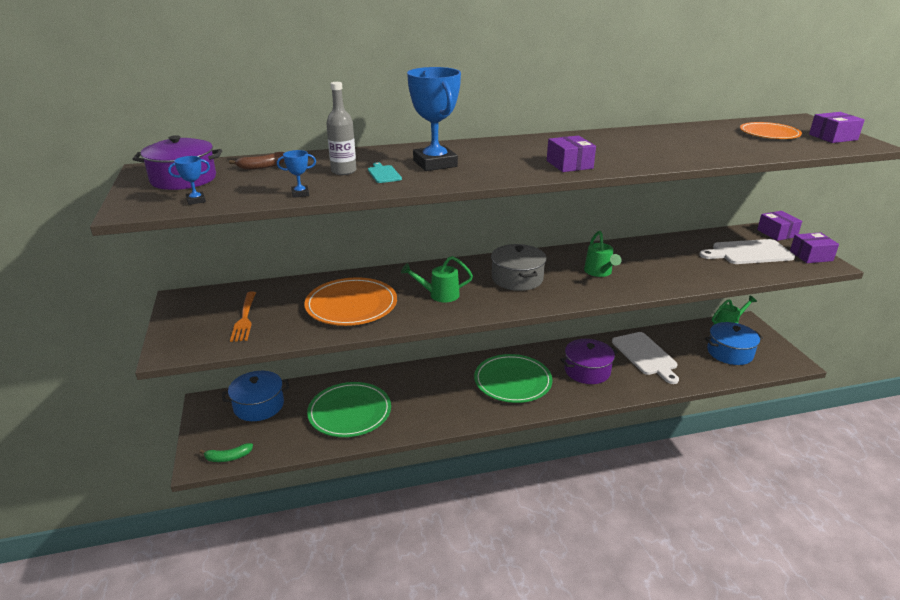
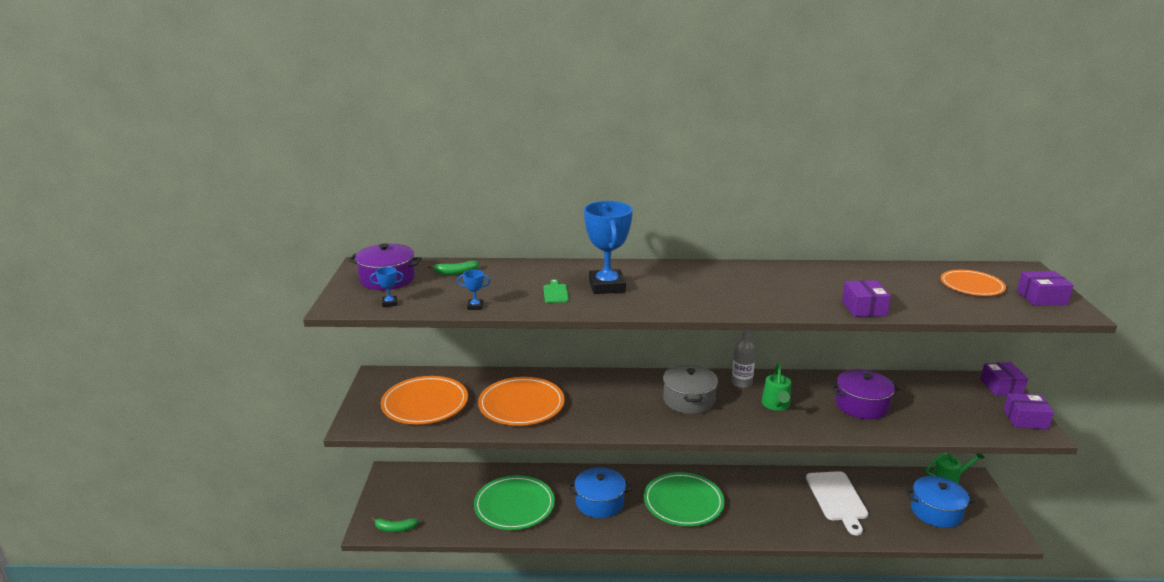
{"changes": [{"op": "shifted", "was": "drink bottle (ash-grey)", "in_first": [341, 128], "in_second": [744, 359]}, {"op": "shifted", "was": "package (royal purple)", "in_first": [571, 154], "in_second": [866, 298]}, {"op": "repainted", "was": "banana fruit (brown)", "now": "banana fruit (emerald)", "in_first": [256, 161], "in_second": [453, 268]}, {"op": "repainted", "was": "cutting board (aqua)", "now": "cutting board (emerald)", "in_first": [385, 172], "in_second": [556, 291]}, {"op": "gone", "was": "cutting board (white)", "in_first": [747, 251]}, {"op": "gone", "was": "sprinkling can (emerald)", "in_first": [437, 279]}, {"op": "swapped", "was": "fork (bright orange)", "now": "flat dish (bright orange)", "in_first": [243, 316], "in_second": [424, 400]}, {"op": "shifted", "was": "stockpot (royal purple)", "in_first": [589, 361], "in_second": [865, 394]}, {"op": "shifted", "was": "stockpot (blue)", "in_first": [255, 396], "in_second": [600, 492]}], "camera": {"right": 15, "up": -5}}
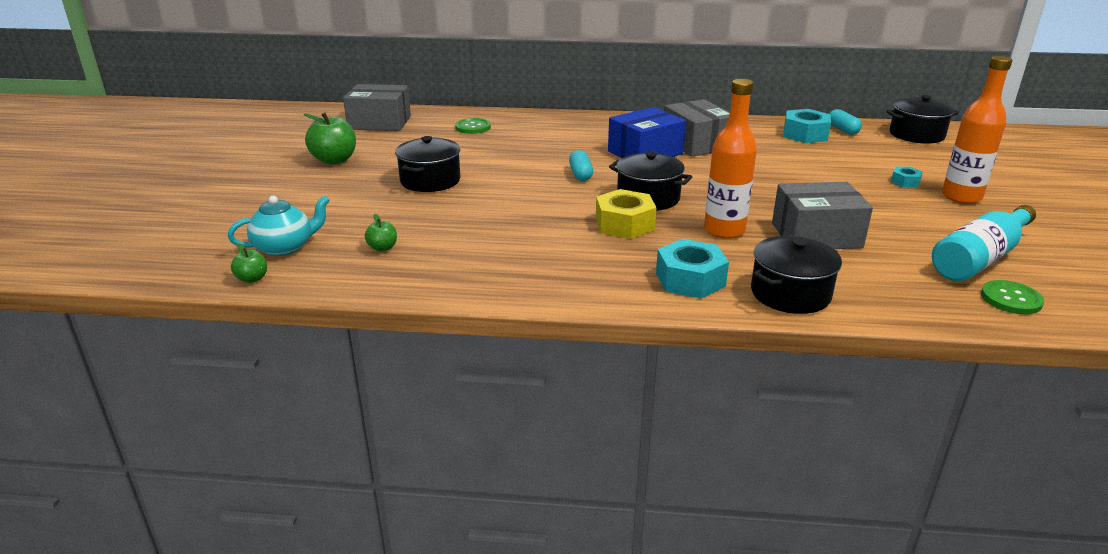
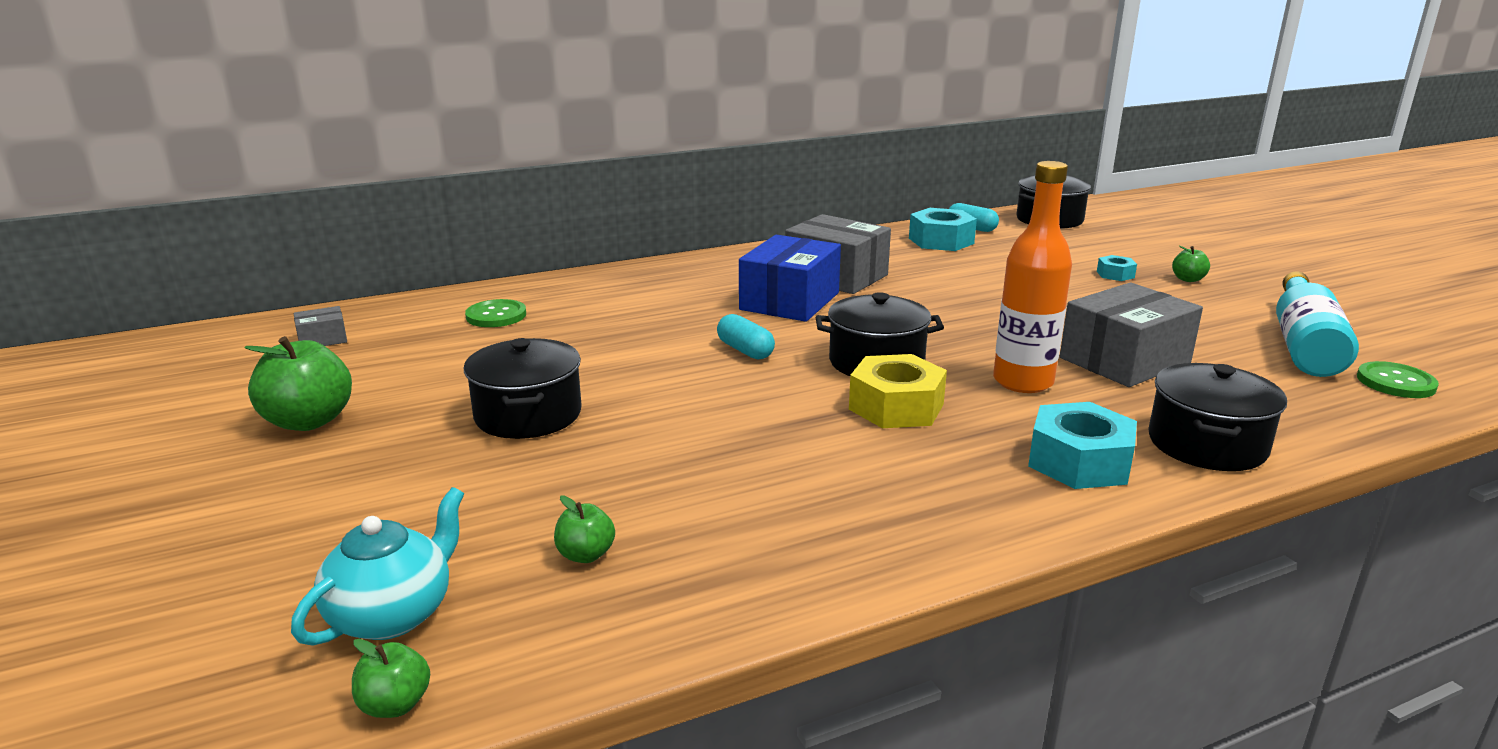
{"changes": [{"op": "swapped", "was": "drink bottle (bright orange)", "now": "apple fruit (emerald)", "in_first": [977, 130], "in_second": [1191, 264]}, {"op": "scaled", "was": "package (ash-grey)", "in_first": [377, 107], "in_second": [320, 326], "ratio": 0.46}], "camera": {"right": -30, "up": -5}}
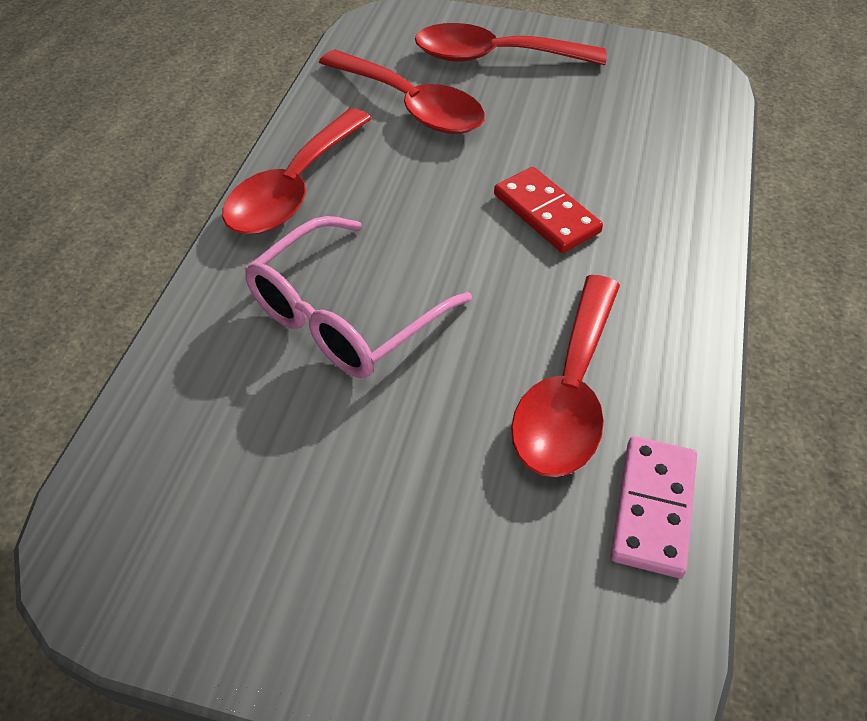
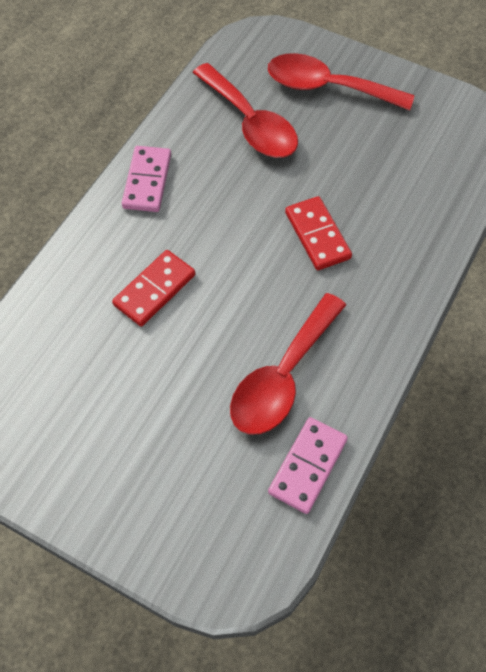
{"changes": [{"op": "swapped", "was": "tablespoon (crimson)", "now": "domino tile (rosy)", "in_first": [297, 171], "in_second": [146, 179]}, {"op": "swapped", "was": "eyeglasses (rosy)", "now": "domino tile (crimson)", "in_first": [358, 297], "in_second": [153, 288]}], "camera": {"right": 15, "up": 10}}
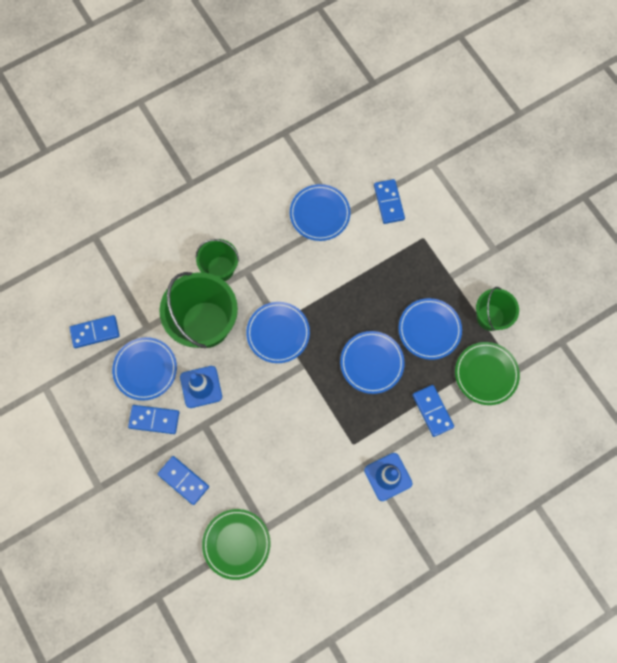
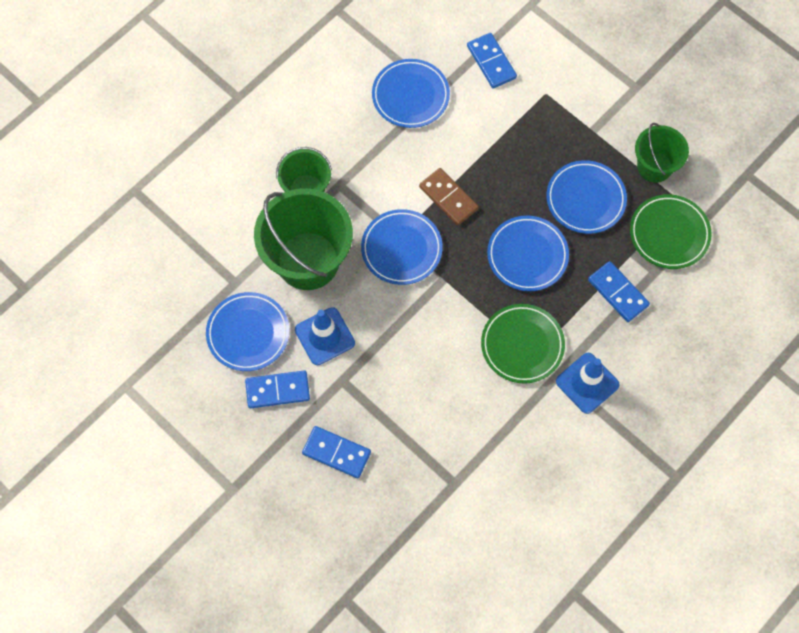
{"changes": [{"op": "gone", "was": "domino tile (blue)", "in_first": [95, 331]}, {"op": "shifted", "was": "flat dish (emerald)", "in_first": [236, 544], "in_second": [523, 344]}, {"op": "new", "now": "domino tile (brown)", "in_second": [449, 197]}], "camera": {"right": -15, "up": -5}}
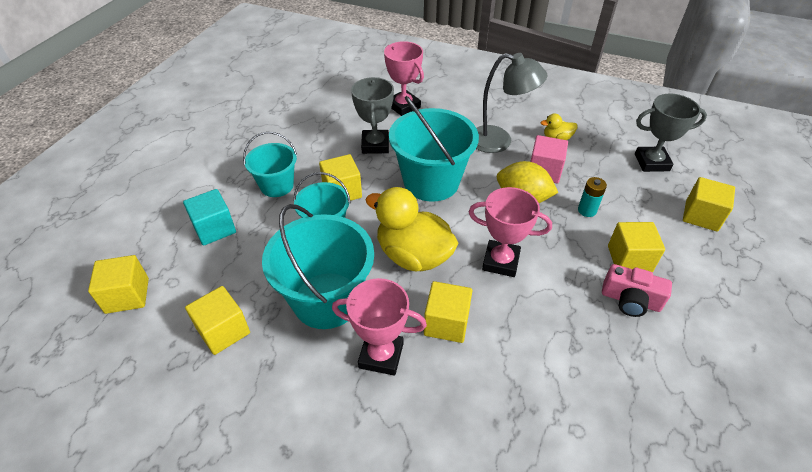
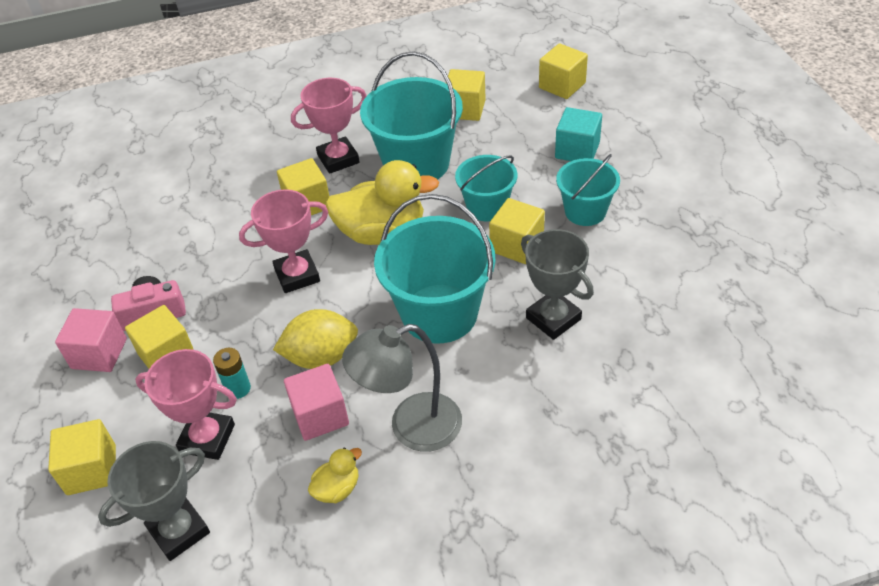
{"changes": [{"op": "shifted", "was": "trophy (rosy)", "in_first": [404, 78], "in_second": [186, 404]}, {"op": "new", "now": "cube (rosy)", "in_second": [91, 340]}], "camera": {"right": 145, "up": 0}}
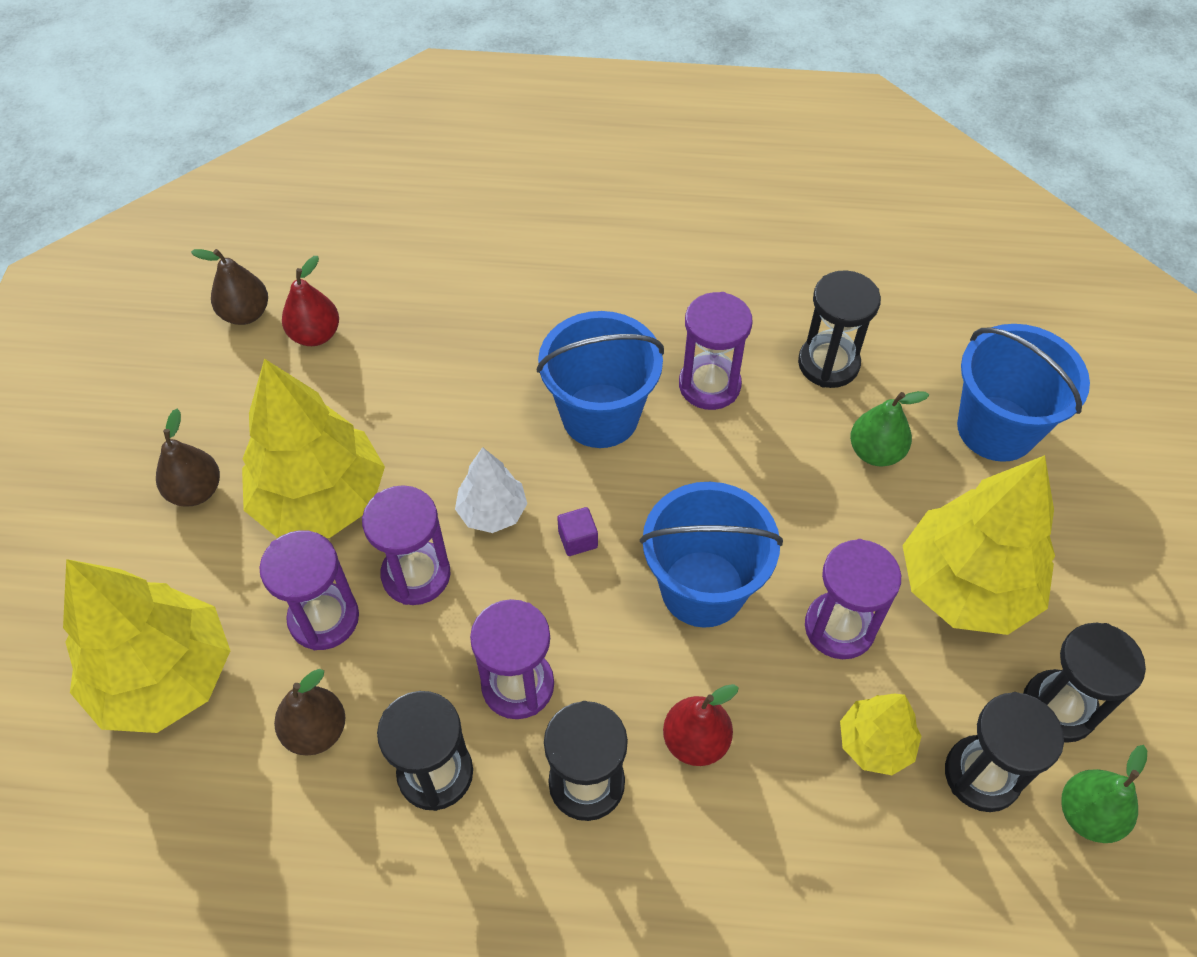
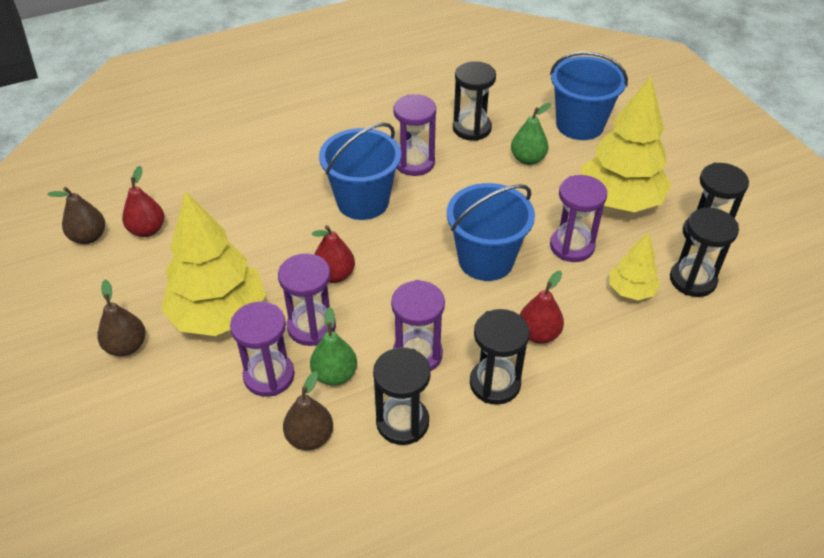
{"changes": [{"op": "swapped", "was": "fir tree (white)", "now": "pear fruit (crimson)", "in_first": [491, 490], "in_second": [333, 254]}, {"op": "gone", "was": "cube (royal purple)", "in_first": [577, 531]}, {"op": "gone", "was": "fir tree (golden)", "in_first": [146, 646]}, {"op": "shifted", "was": "pear fruit (emerald)", "in_first": [1104, 794], "in_second": [333, 346]}], "camera": {"right": -30, "up": -10}}
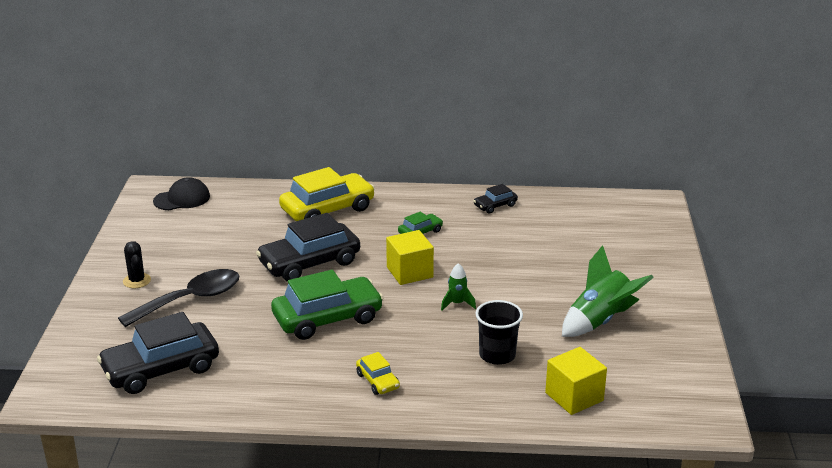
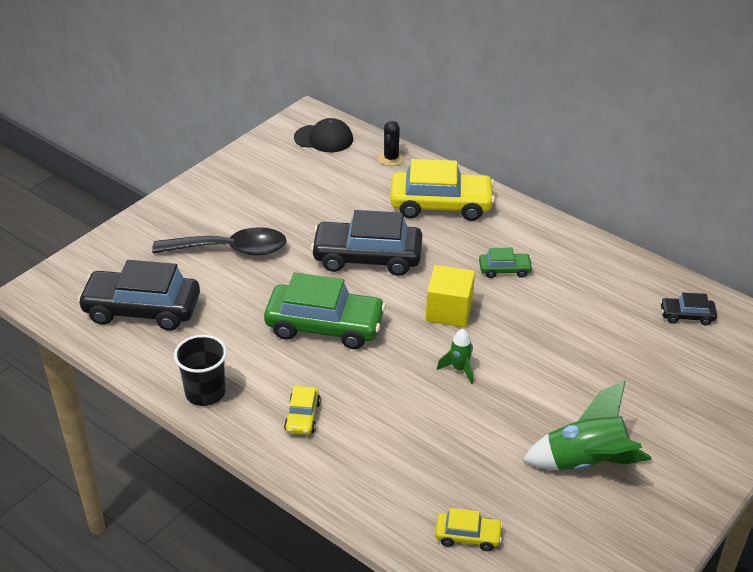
{"changes": [{"op": "shifted", "was": "toy car (ebony)", "in_first": [495, 199], "in_second": [688, 309]}, {"op": "shifted", "was": "saguaro cactus (ebony)", "in_first": [137, 264], "in_second": [391, 143]}, {"op": "shifted", "was": "tumbler (ebony)", "in_first": [499, 332], "in_second": [200, 370]}, {"op": "swapped", "was": "cube (golden)", "now": "toy car (golden)", "in_first": [576, 381], "in_second": [469, 529]}], "camera": {"right": 35, "up": 10}}
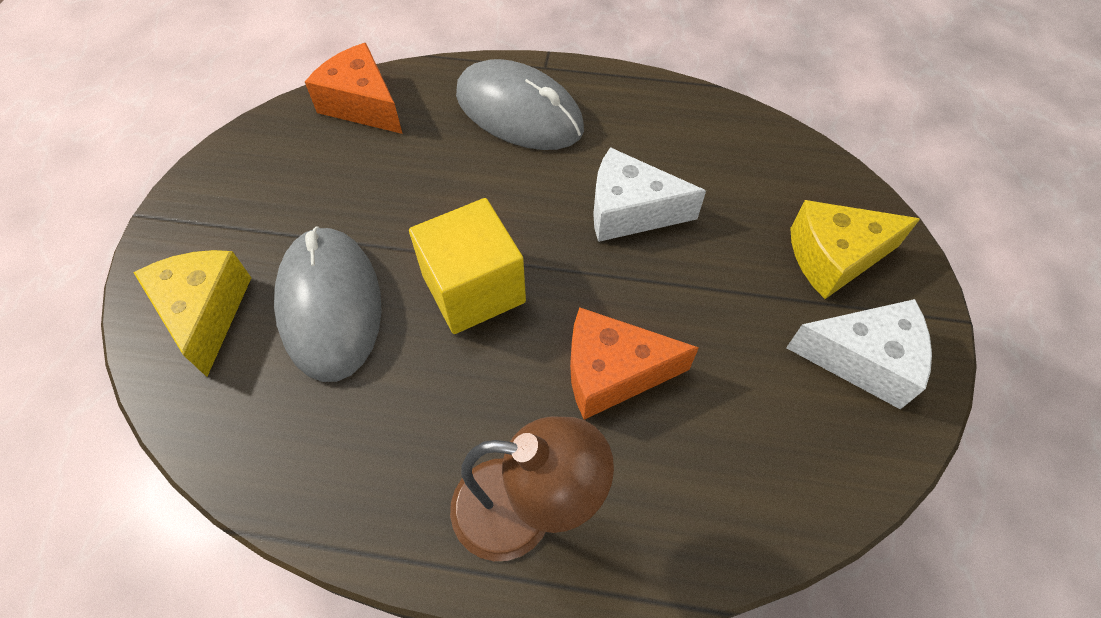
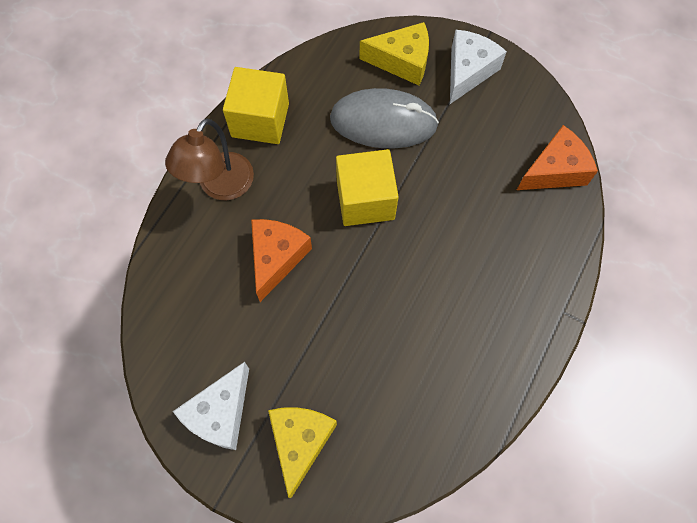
{"changes": [{"op": "gone", "was": "PC mouse (ash-grey)", "in_first": [520, 104]}, {"op": "shifted", "was": "piece of cheese (white)", "in_first": [649, 194], "in_second": [478, 67]}, {"op": "new", "now": "cube (golden)", "in_second": [256, 105]}], "camera": {"right": 110, "up": 10}}
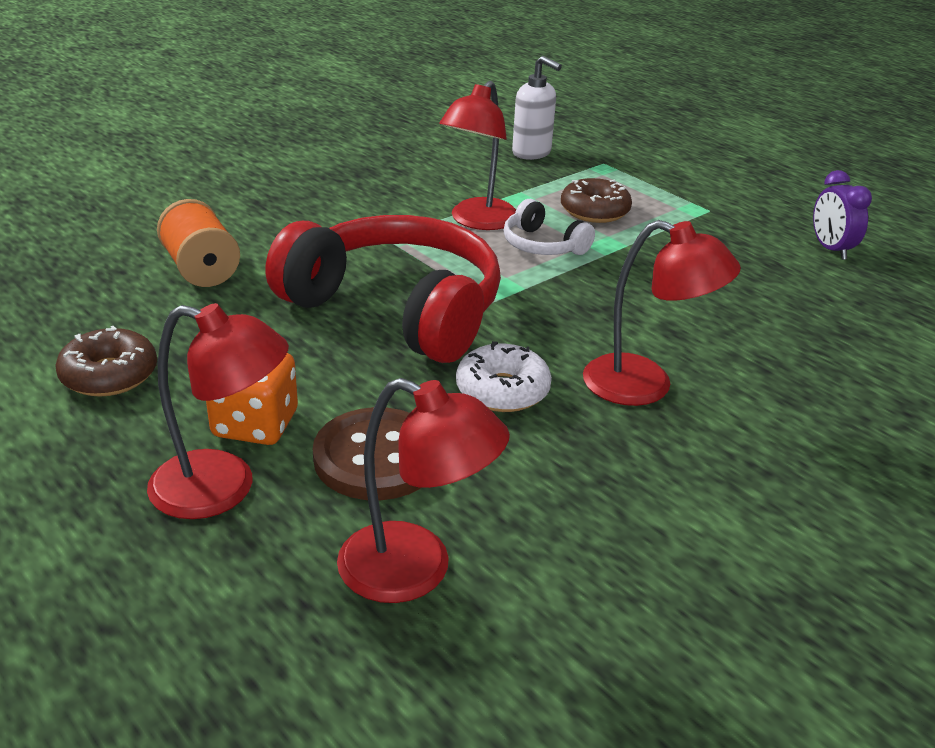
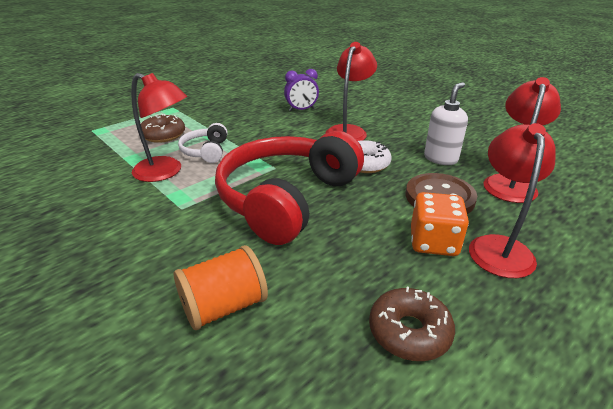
{"changes": [{"op": "shifted", "was": "soap dispenser (white)", "in_first": [537, 108], "in_second": [446, 123]}, {"op": "shifted", "was": "clock (royal purple)", "in_first": [842, 215], "in_second": [301, 90]}, {"op": "rotated", "was": "over-ear headphones (white)", "in_first": [549, 227], "in_second": [203, 143], "clockwise": 135}], "camera": {"right": -90, "up": 0}}
